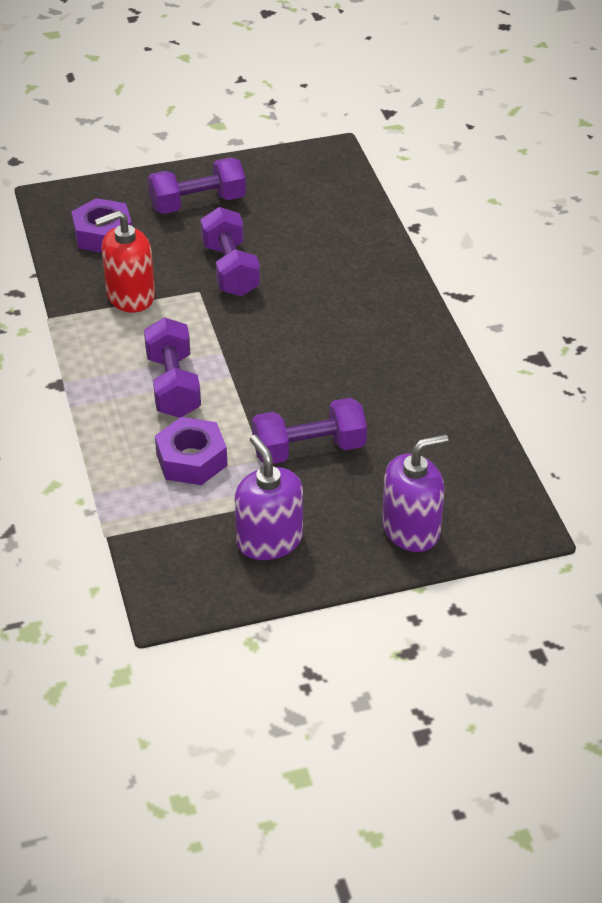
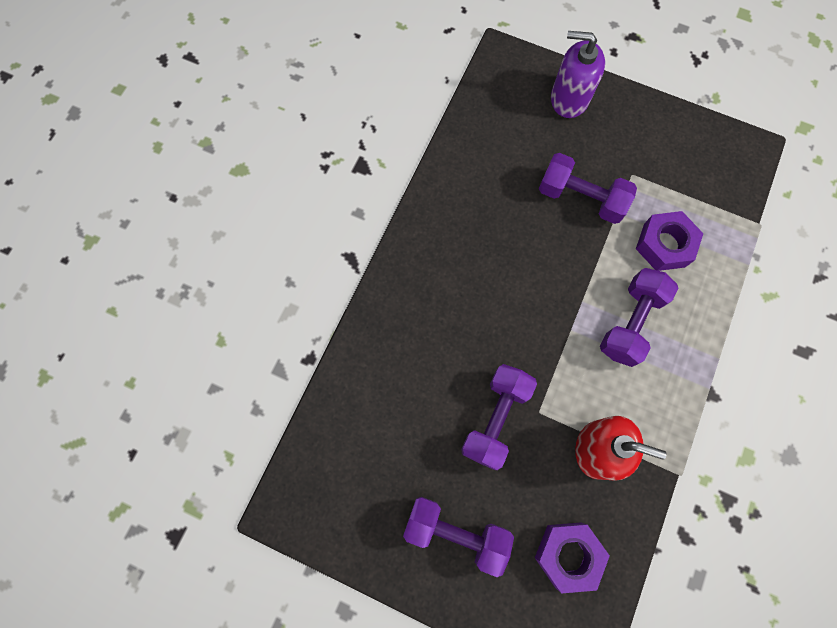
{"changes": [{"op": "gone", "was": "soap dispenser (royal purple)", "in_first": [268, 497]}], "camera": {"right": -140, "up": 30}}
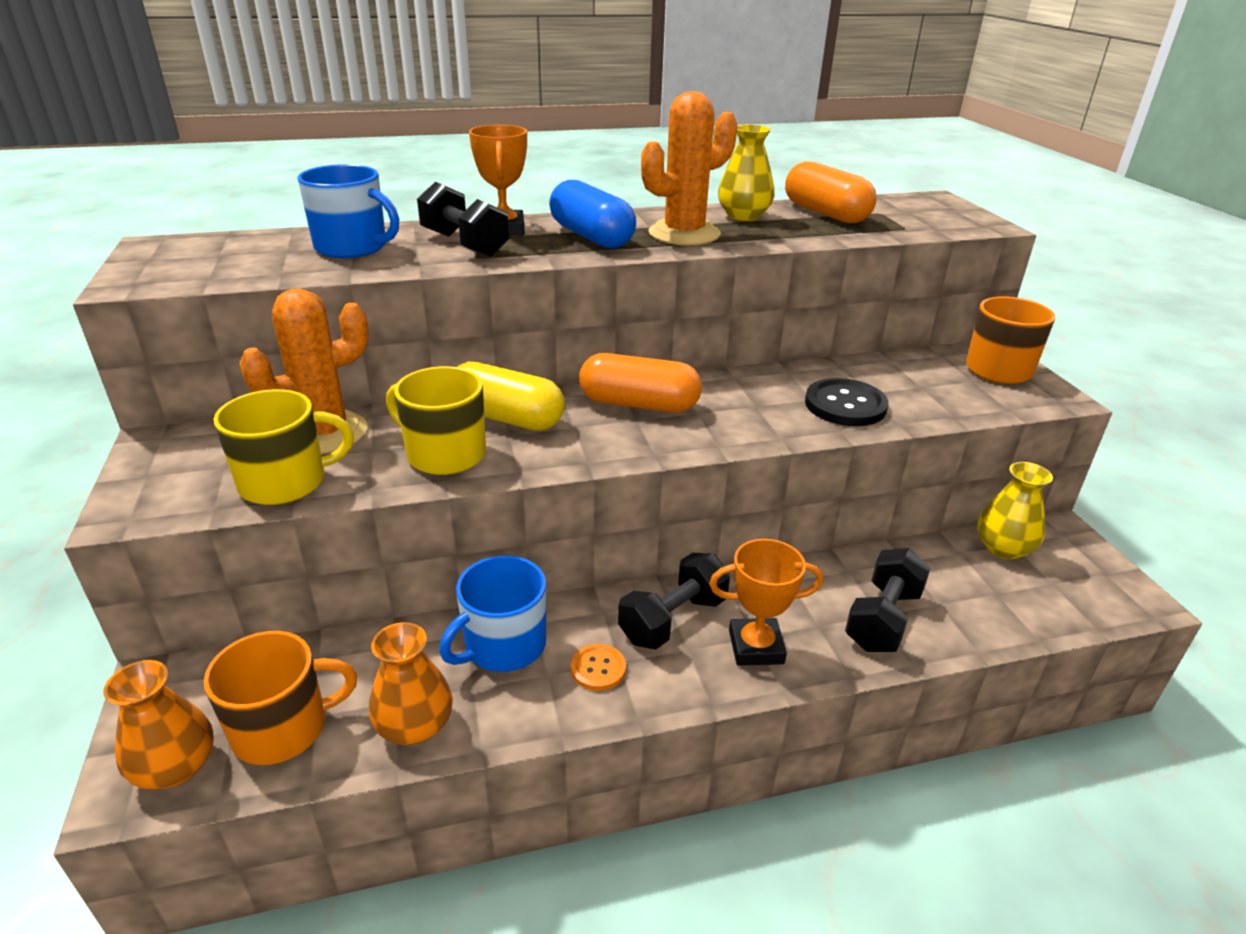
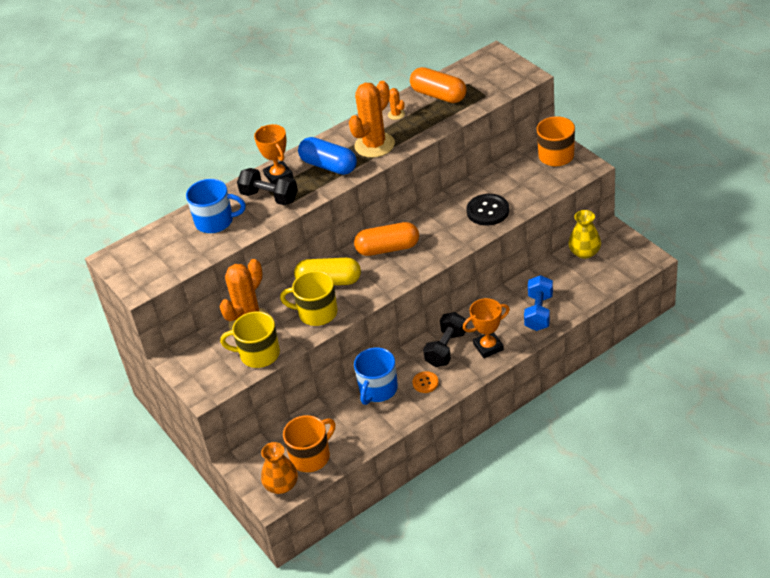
{"changes": [{"op": "swapped", "was": "tall vase (golden)", "now": "saguaro cactus (bright orange)", "in_first": [746, 172], "in_second": [396, 104]}, {"op": "rotated", "was": "coffee mug (golden)", "in_first": [283, 447], "in_second": [250, 339], "clockwise": -135}, {"op": "repainted", "was": "hand weight (ebony)", "now": "hand weight (blue)", "in_first": [888, 600], "in_second": [538, 303]}, {"op": "gone", "was": "tall vase (bright orange)", "in_first": [411, 683]}], "camera": {"right": -15, "up": 10}}
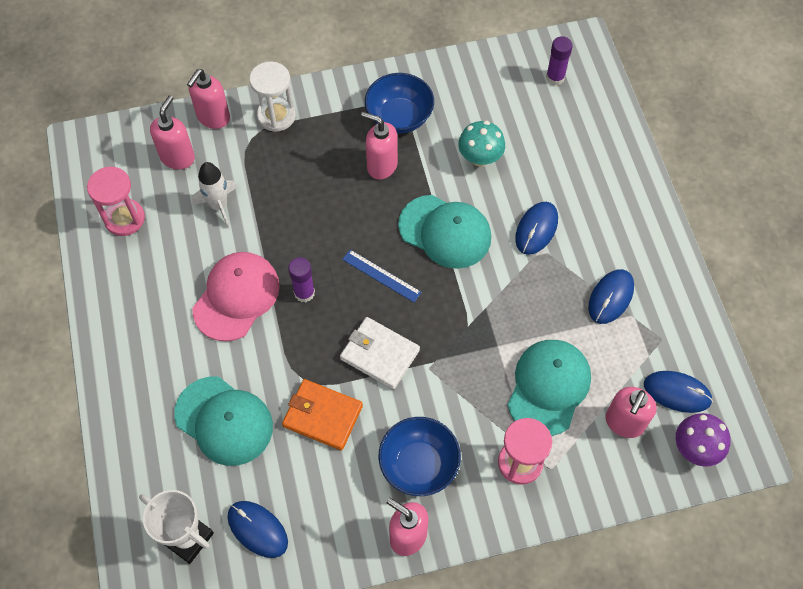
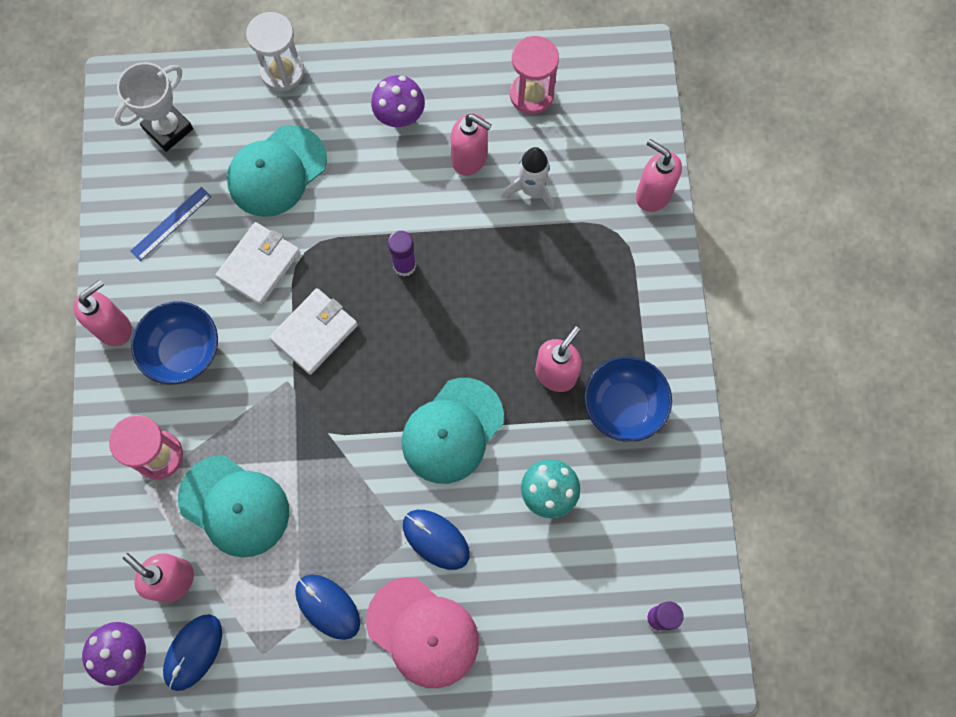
{"changes": [{"op": "shifted", "was": "hourglass (white)", "in_first": [272, 96], "in_second": [275, 51]}, {"op": "shifted", "was": "soap dispenser (rosy)", "in_first": [172, 132], "in_second": [471, 144]}, {"op": "shifted", "was": "measuring stick (blue)", "in_first": [382, 276], "in_second": [171, 224]}, {"op": "shifted", "was": "baseball cap (rosy)", "in_first": [236, 297], "in_second": [422, 632]}, {"op": "repainted", "was": "card wallet (bright orange)", "now": "card wallet (white)", "in_first": [322, 415], "in_second": [257, 264]}, {"op": "gone", "was": "PC mouse (blue)", "in_first": [258, 529]}, {"op": "new", "now": "mushroom (royal purple)", "in_second": [398, 101]}], "camera": {"right": 100, "up": 10}}
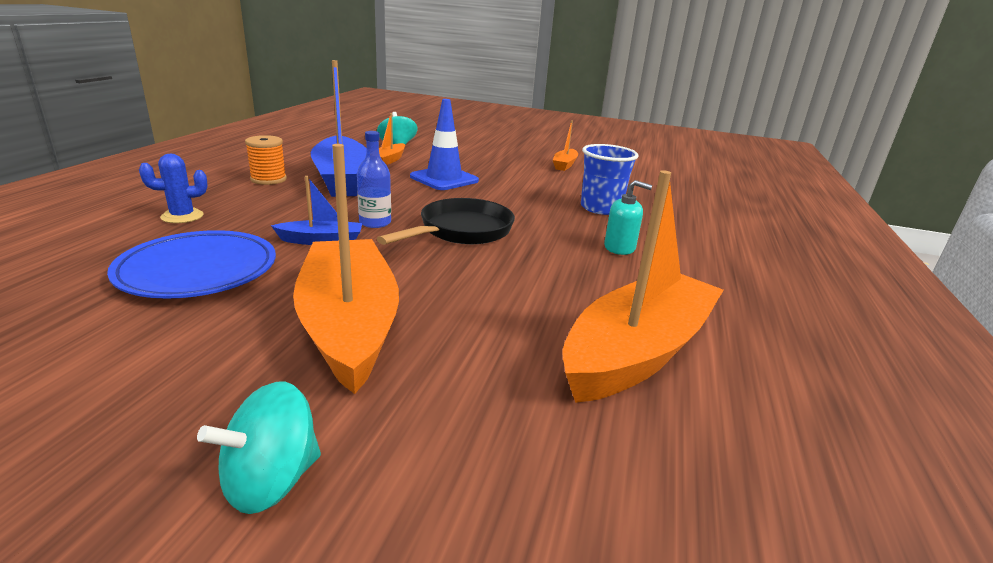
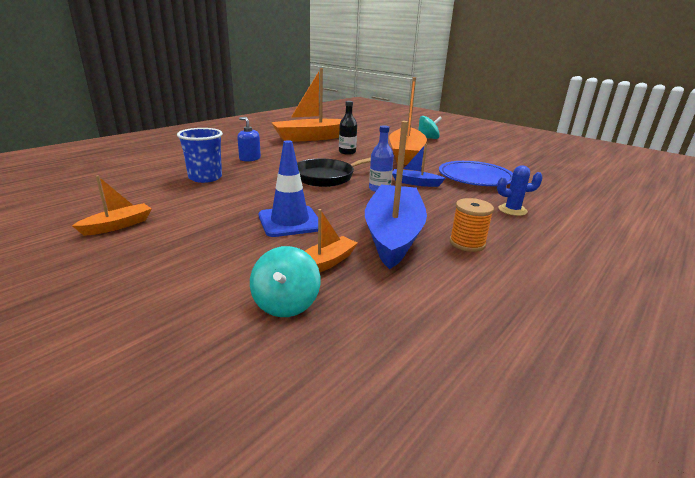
{"changes": [{"op": "repainted", "was": "soap dispenser (aqua)", "now": "soap dispenser (blue)", "in_first": [628, 217], "in_second": [249, 139]}, {"op": "new", "now": "drink bottle (ebony)", "in_second": [348, 128]}], "camera": {"right": -155, "up": 0}}
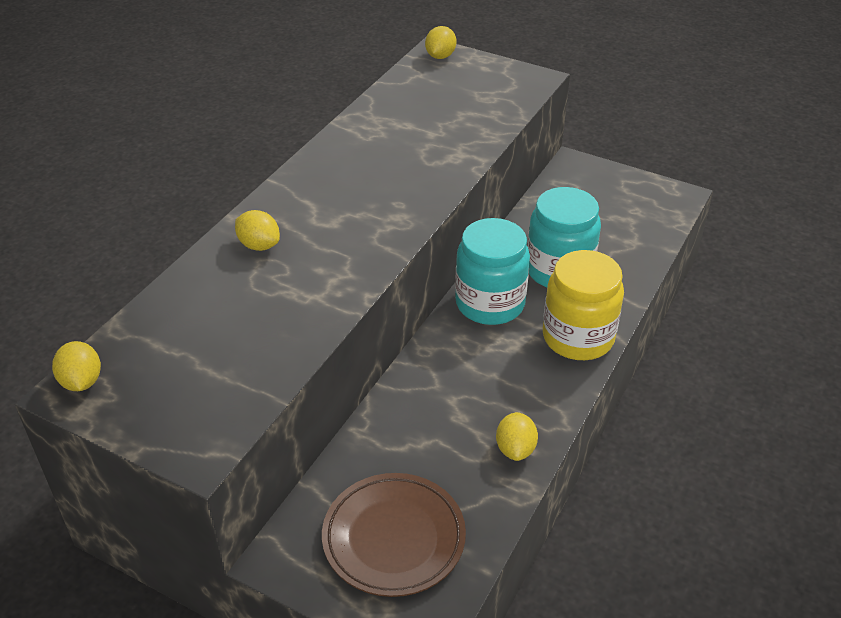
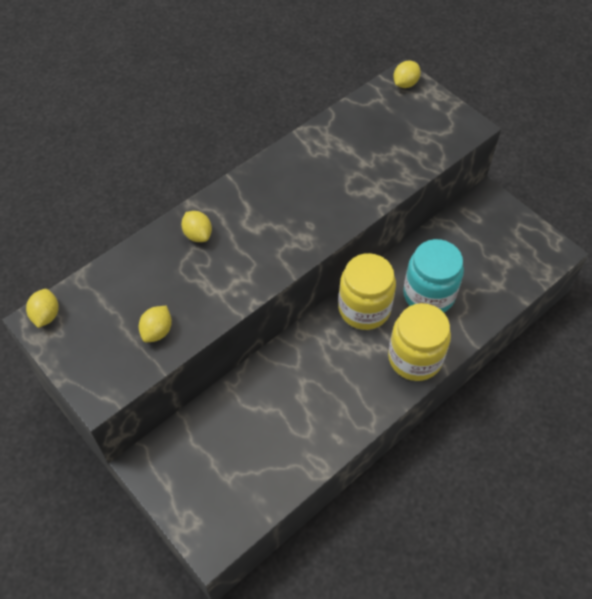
{"changes": [{"op": "repainted", "was": "preserve jar (aqua)", "now": "preserve jar (golden)", "in_first": [492, 271], "in_second": [367, 291]}, {"op": "shifted", "was": "citrus fruit (golden)", "in_first": [517, 436], "in_second": [155, 324]}, {"op": "gone", "was": "flat dish (brown)", "in_first": [394, 535]}], "camera": {"right": 20, "up": 15}}
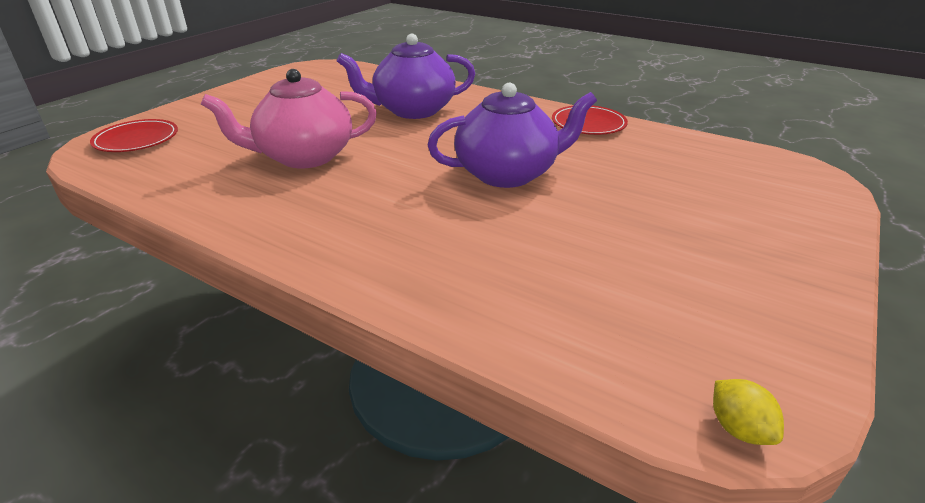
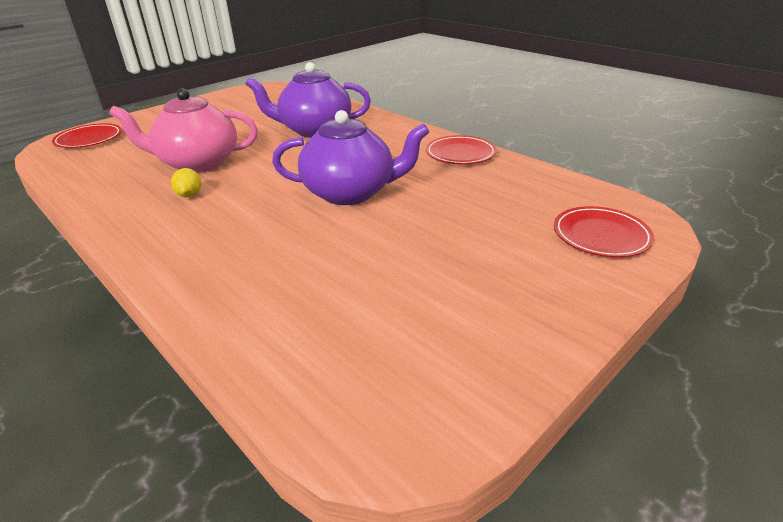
{"changes": [{"op": "shifted", "was": "citrus fruit (golden)", "in_first": [748, 412], "in_second": [186, 182]}, {"op": "new", "now": "flat dish (crimson)", "in_second": [604, 231]}], "camera": {"right": 15, "up": 0}}
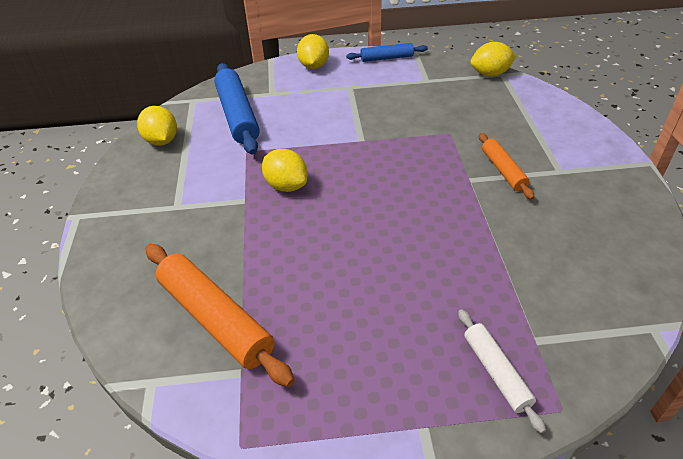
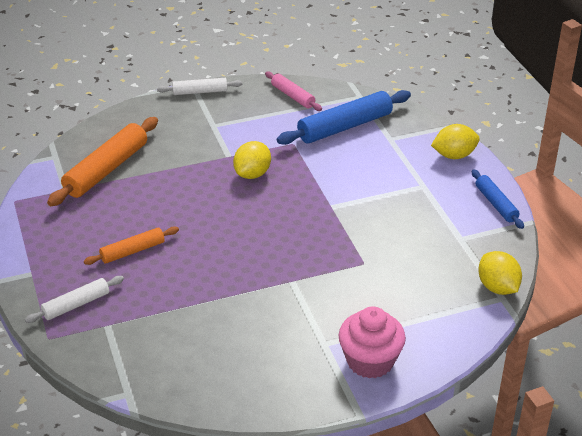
{"changes": [{"op": "swapped", "was": "citrus fruit (golden)", "now": "rolling pin (rosy)", "in_first": [157, 126], "in_second": [293, 91]}, {"op": "shifted", "was": "rolling pin (bright orange)", "in_first": [506, 166], "in_second": [131, 246]}, {"op": "new", "now": "rolling pin (white)", "in_second": [199, 86]}, {"op": "new", "now": "cupcake (rosy)", "in_second": [372, 342]}], "camera": {"right": 75, "up": -5}}
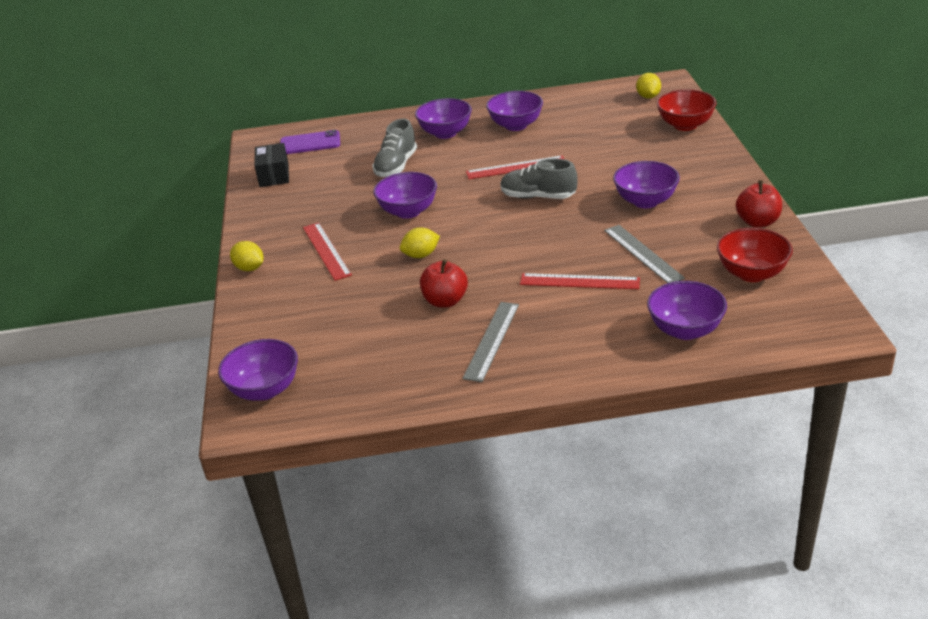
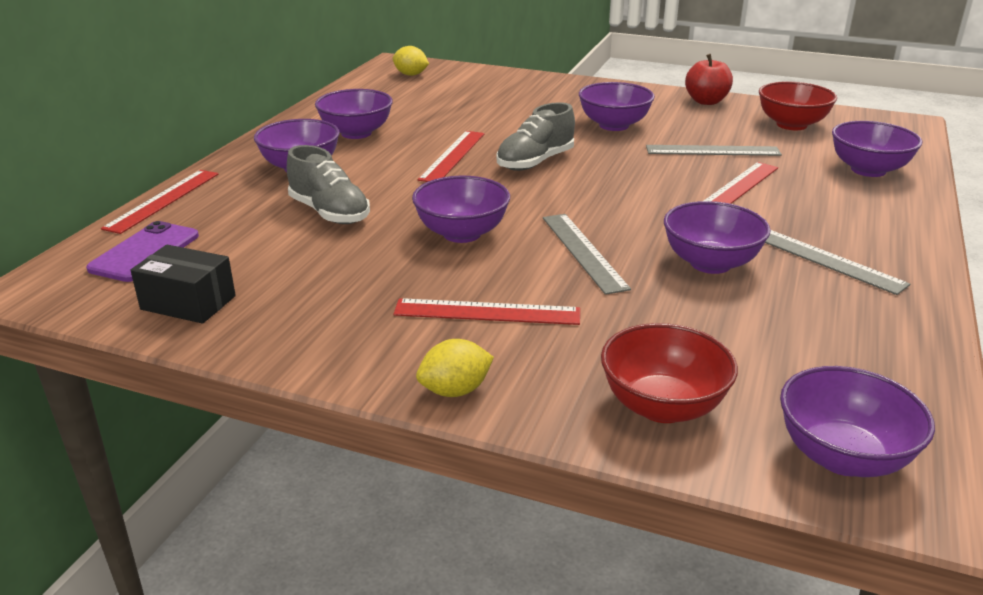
{"changes": [{"op": "shifted", "was": "deep dish (crimson)", "in_first": [687, 110], "in_second": [669, 373]}, {"op": "swapped", "was": "citrus fruit (golden)", "now": "measuring stick (ash-grey)", "in_first": [420, 243], "in_second": [587, 254]}, {"op": "swapped", "was": "apple fruit (crimson)", "now": "deep dish (royal purple)", "in_first": [444, 283], "in_second": [717, 237]}, {"op": "new", "now": "measuring stick (crimson)", "in_second": [159, 202]}], "camera": {"right": -65, "up": -5}}
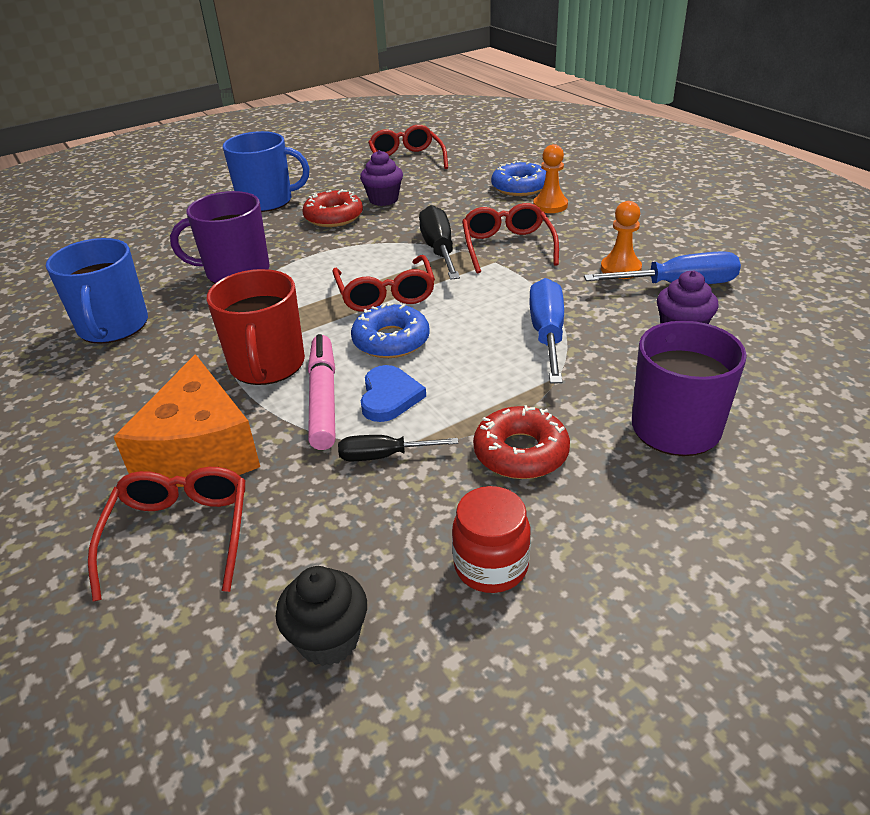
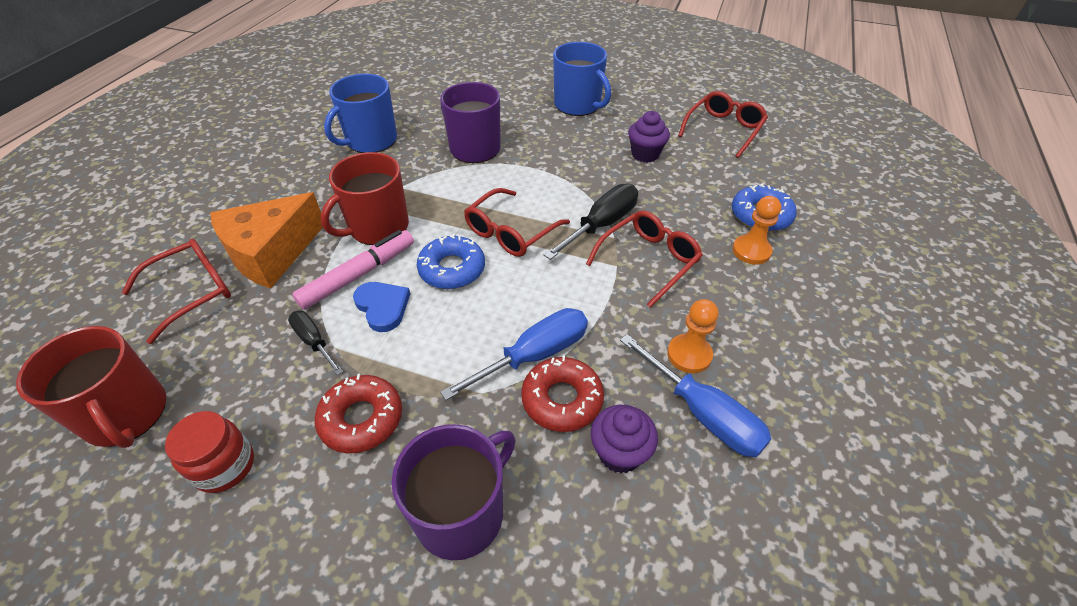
{"changes": [{"op": "shifted", "was": "glazed donut (crimson)", "in_first": [333, 208], "in_second": [562, 393]}, {"op": "rotated", "was": "heart (blue)", "in_first": [393, 393], "in_second": [381, 307], "clockwise": -90}, {"op": "swapped", "was": "cupcake (ebony)", "now": "coffee mug (crimson)", "in_first": [321, 616], "in_second": [91, 387]}], "camera": {"right": 50, "up": 10}}
